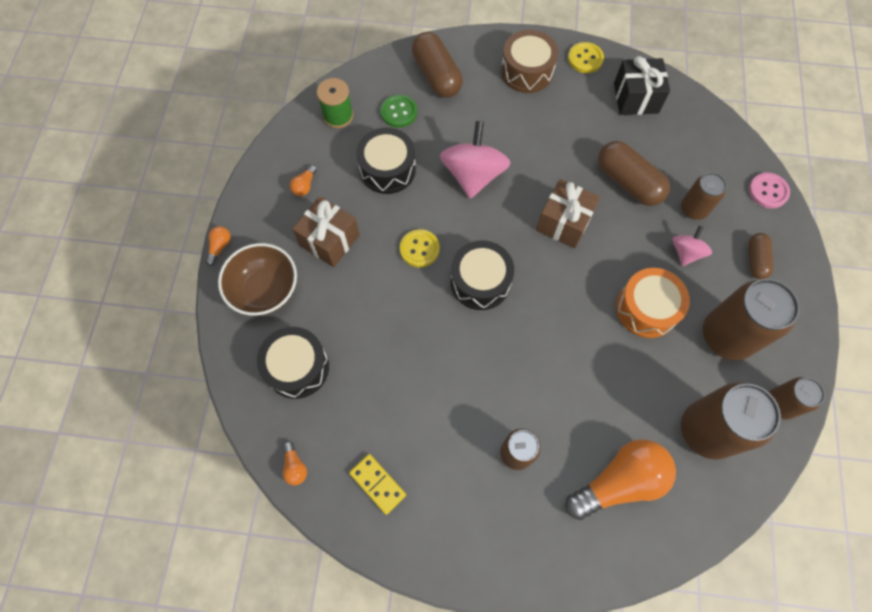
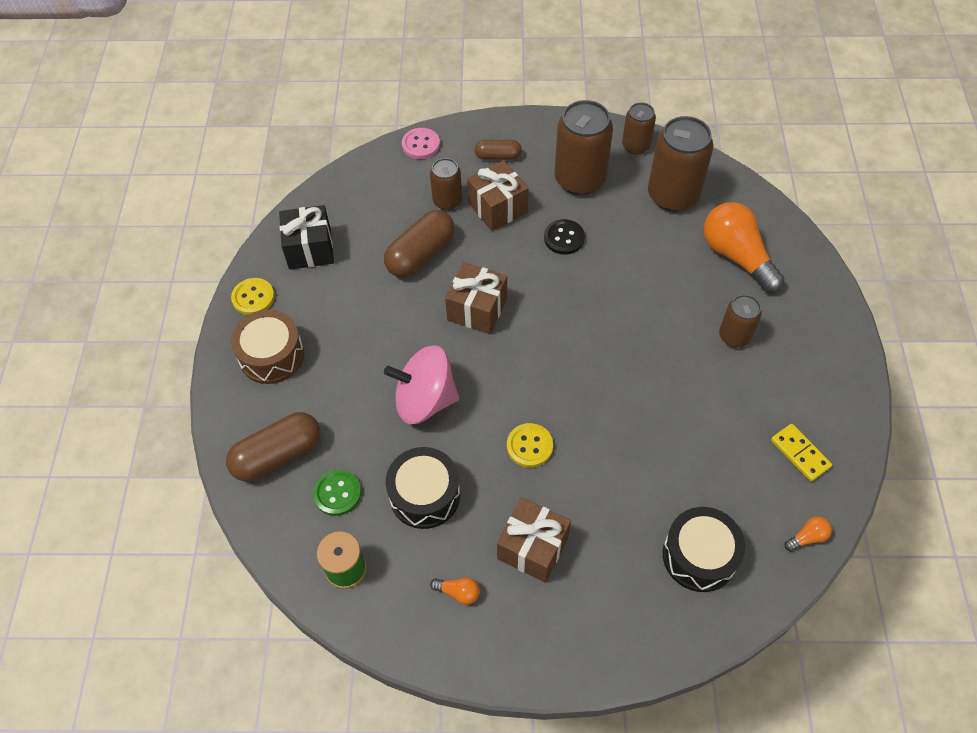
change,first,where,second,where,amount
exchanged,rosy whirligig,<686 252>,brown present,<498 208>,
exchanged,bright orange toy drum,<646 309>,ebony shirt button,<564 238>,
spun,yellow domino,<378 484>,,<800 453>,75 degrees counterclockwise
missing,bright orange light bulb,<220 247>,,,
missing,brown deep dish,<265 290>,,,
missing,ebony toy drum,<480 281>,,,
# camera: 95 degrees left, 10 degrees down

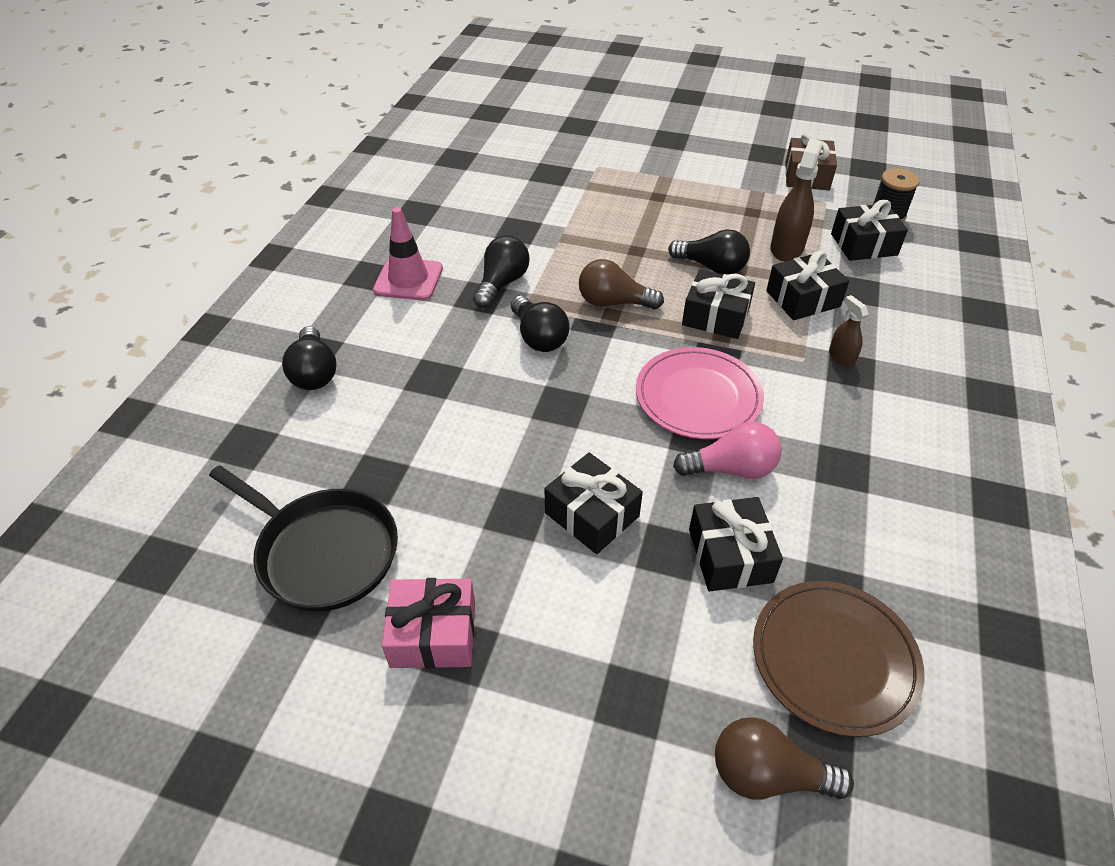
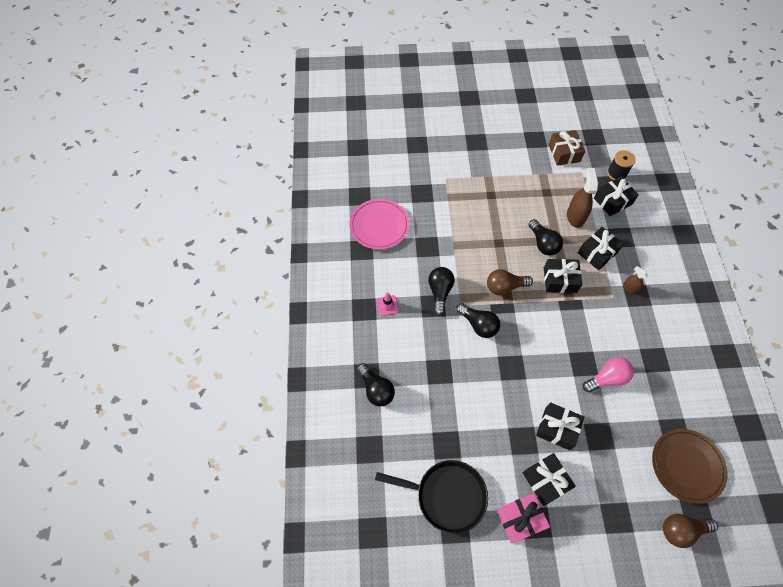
change,first,where,second,where,amount
relocated,rosy dinner plate,<698 397>,,<379 225>,
size,rosy road cone,<408 279>,,<387 305>,x0.57
relocated,ebony present,<730 555>,,<546 481>,
spun,ebony light bulb,<711 267>,,<543 243>,60 degrees clockwise
# camera: 20 degrees left, 15 degrees up

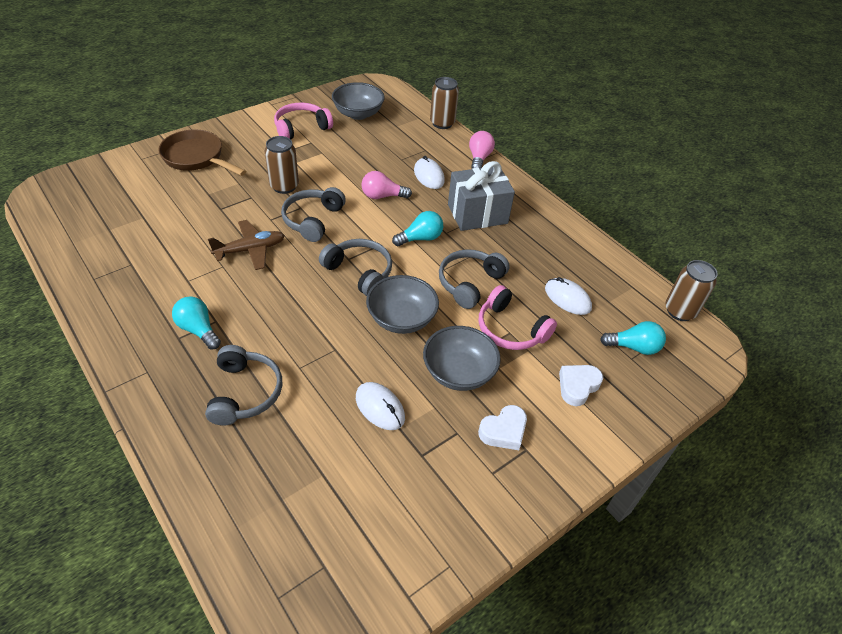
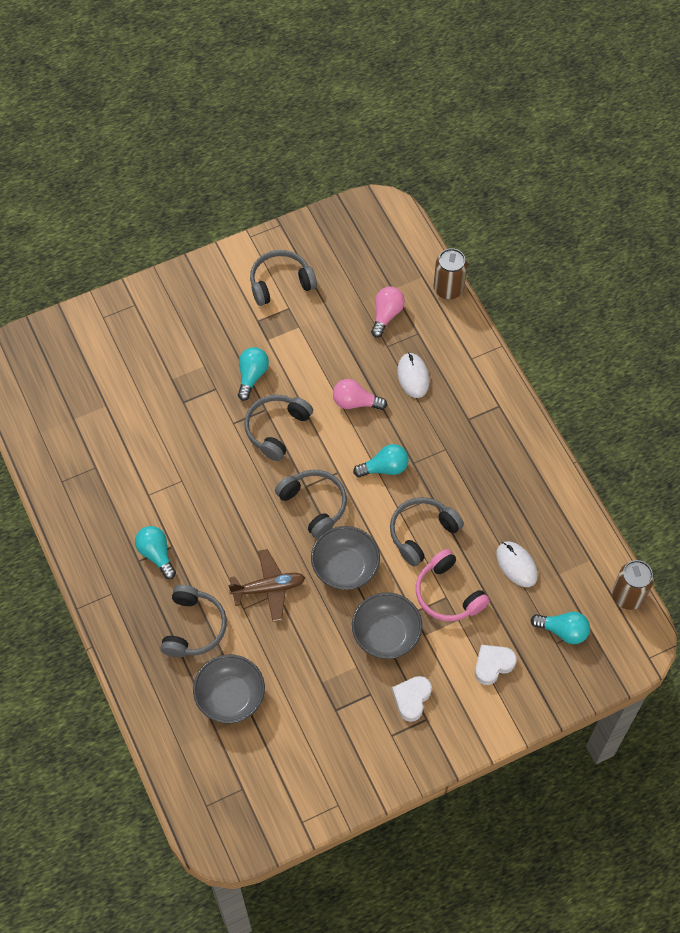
change,first,where,second,where,amount
relocated,gray deep dish,<358 114>,,<230 697>,
relocated,brown plane,<250 250>,,<268 588>,
exchanged,brown can,<284 186>,teal light bulb,<252 376>,
colour,rosy over-ear headphones,<301 128>,gray over-ear headphones,<280 283>,
relocated,rosy light bulb,<479 158>,,<386 315>,
spun,snow-white heart,<503 431>,,<411 699>,135 degrees clockwise
missing,brown frying pan,<196 158>,,,
missing,snow-white PC mouse,<380 407>,,,
missing,gray present,<477 214>,,,
# camera: 15 degrees right, 15 degrees up

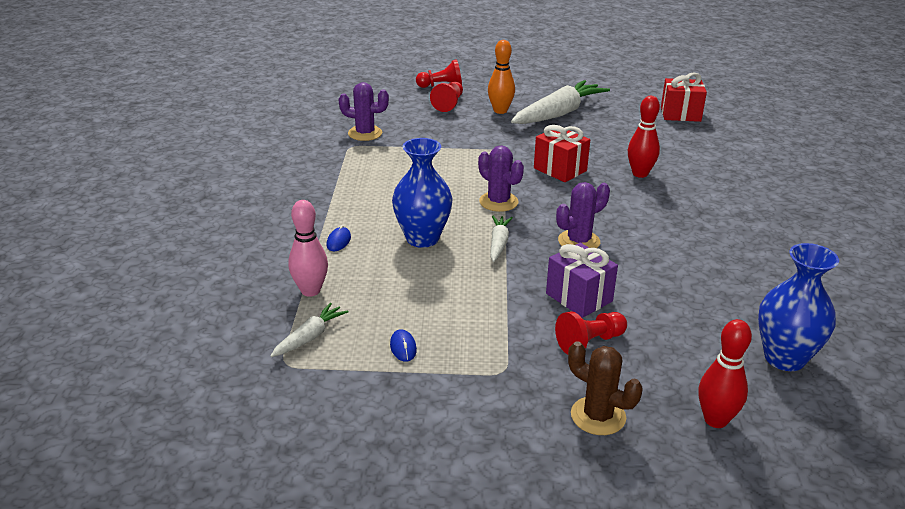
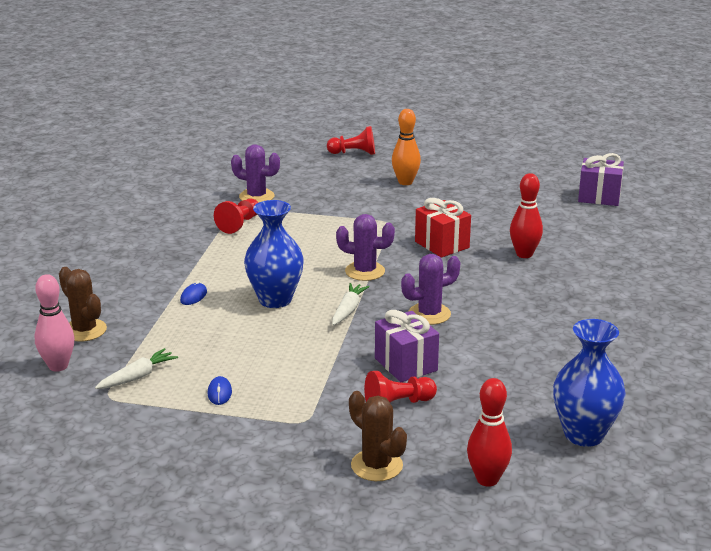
change,first,where,second,where,amount
relocated,rosy bowling pin,<310 291>,,<58 366>,
appeared,,,brown cactus,<84 330>,
relocated,crimson pawn,<448 104>,,<239 224>,
spun,purple cactus,<498 202>,,<365 271>,45 degrees counterclockwise
colour,crimson present,<680 114>,purple present,<599 197>,
missing,snow-white toy carrot,<558 114>,,,
# camera: 10 degrees right, 5 degrees down

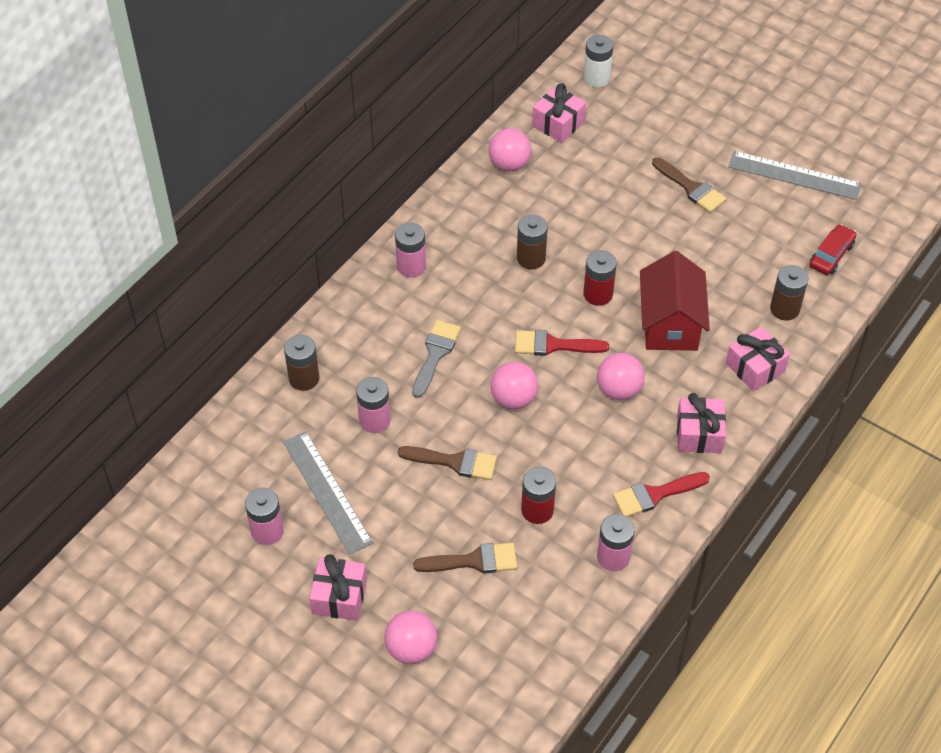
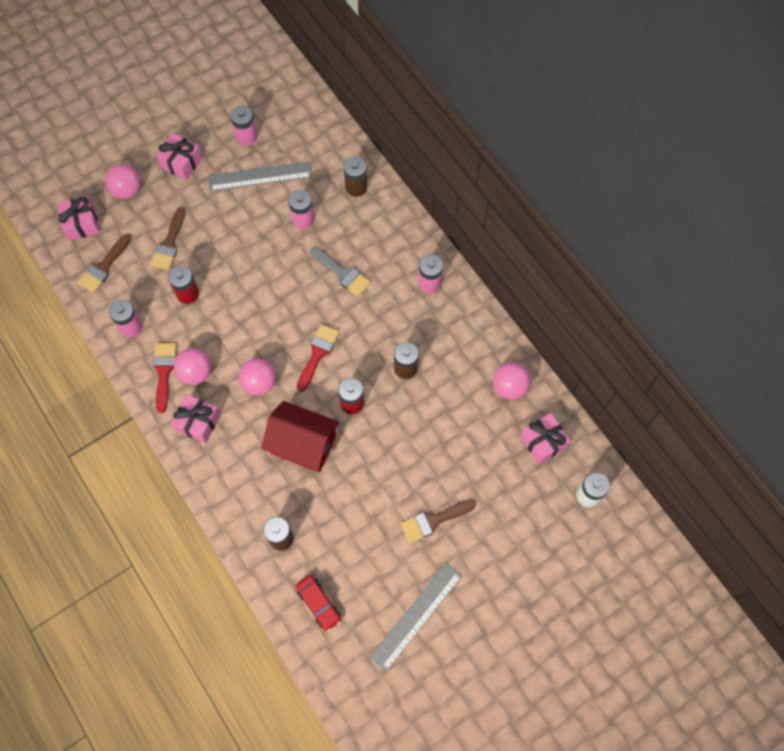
change,first,where,second,where,amount
relocated,rosy present,<755 367>,,<81 224>,
relocated,brown paint brush,<455 462>,,<103 267>,
relocated,rosy play ball,<513 399>,,<196 372>,
# camera: 110 degrees right, 15 degrees up

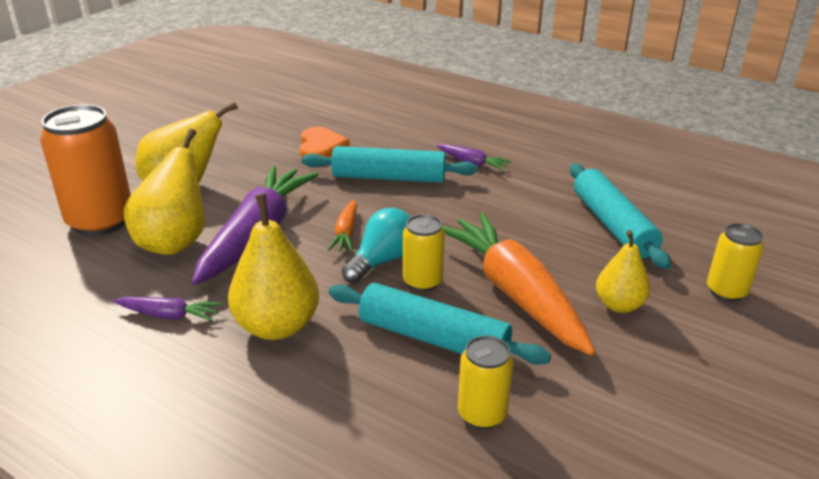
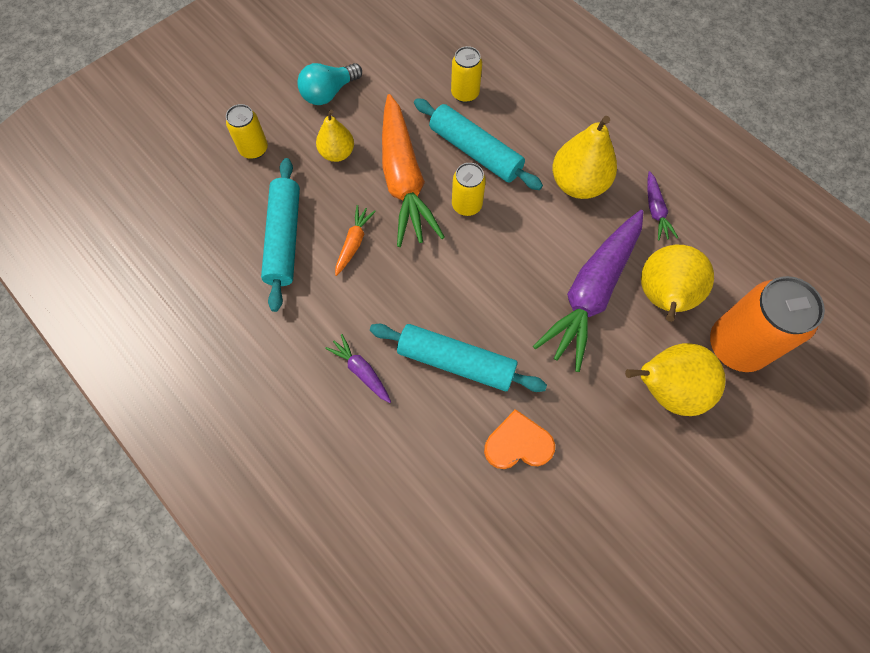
change,first,where,second,where,amount
relocated,teal light bulb,<382 261>,,<329 93>,
relocated,bright orange toy carrot,<346 233>,,<353 243>,
spun,bright orange heart,<321 148>,,<518 444>,75 degrees clockwise
spun,purple toy carrot,<168 315>,,<655 210>,120 degrees counterclockwise
# camera: 165 degrees left, 35 degrees up

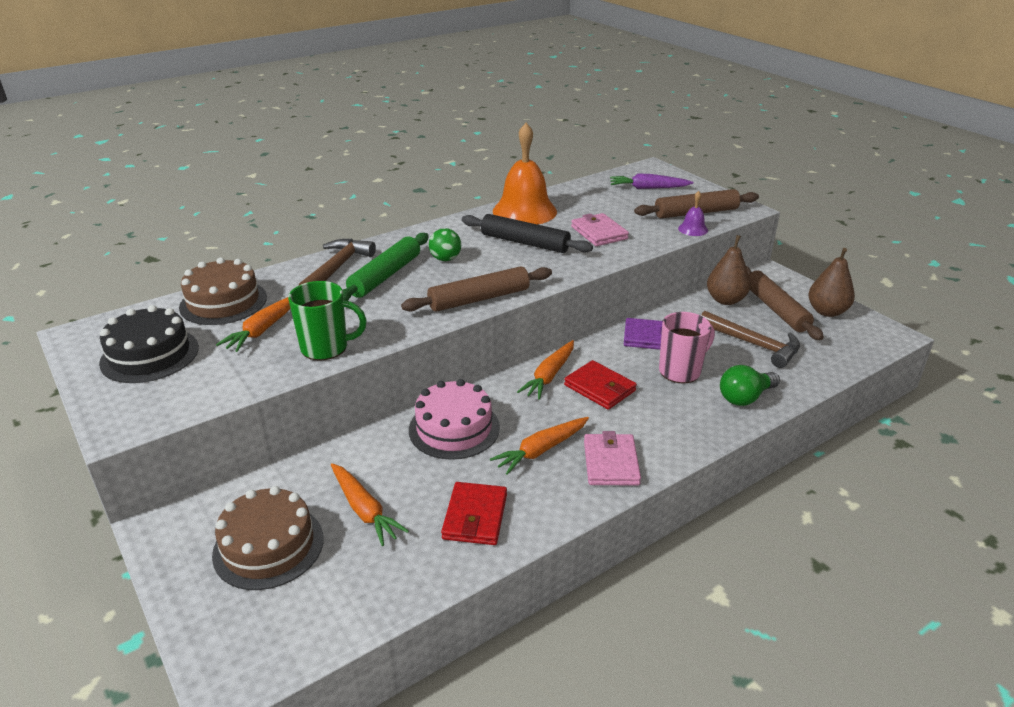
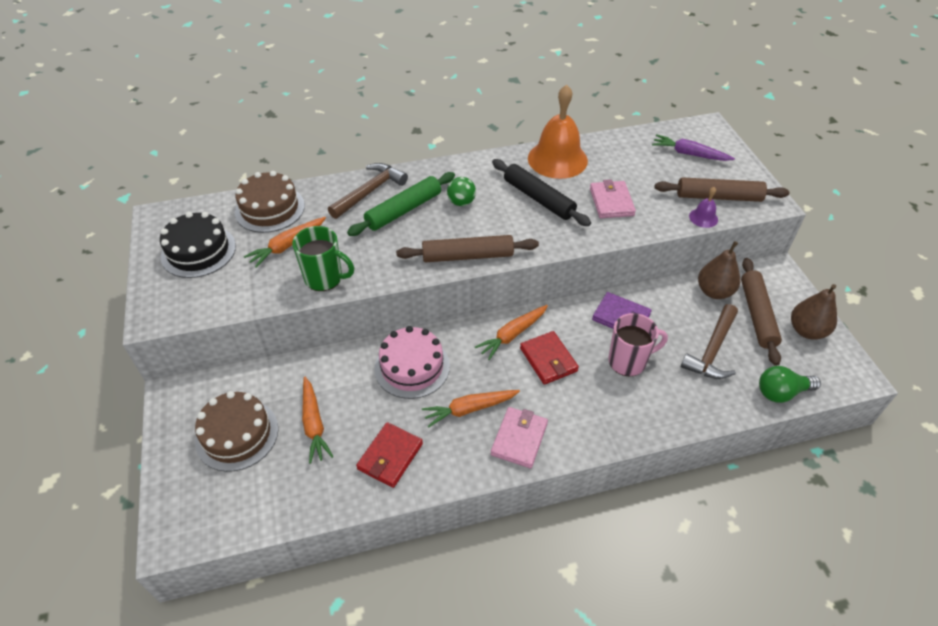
change,first,where,second,where,amount
spun,brown hammer,<754 344>,,<712 350>,60 degrees clockwise
relocated,emerald light bulb,<745 397>,,<781 392>,
# camera: 20 degrees right, 15 degrees up

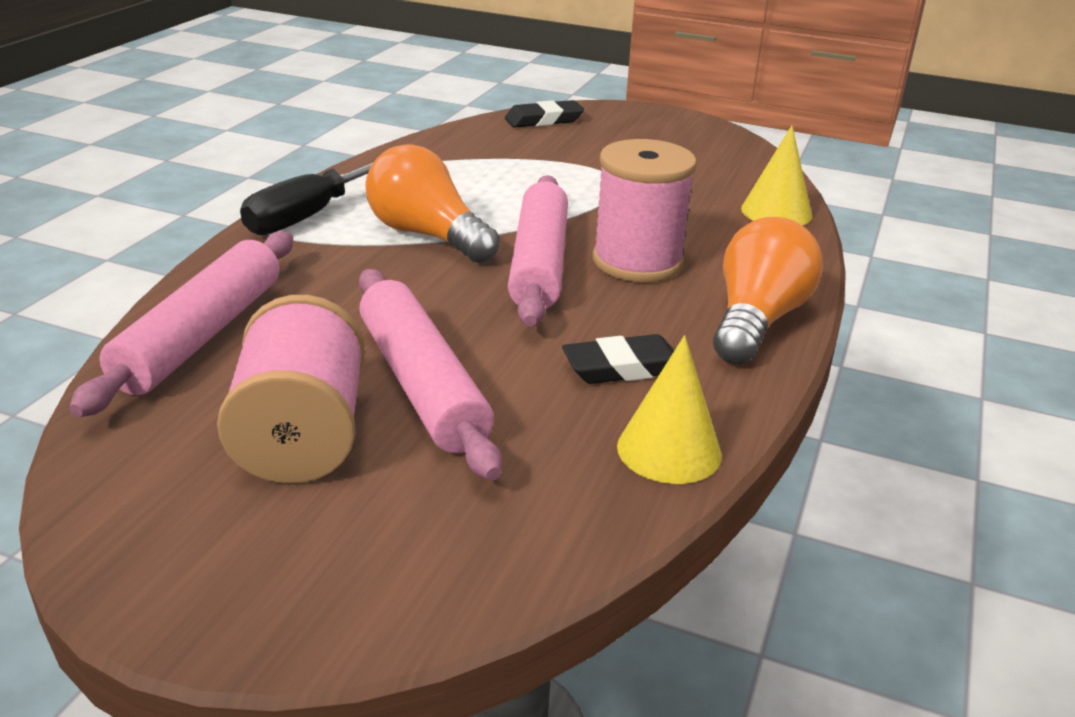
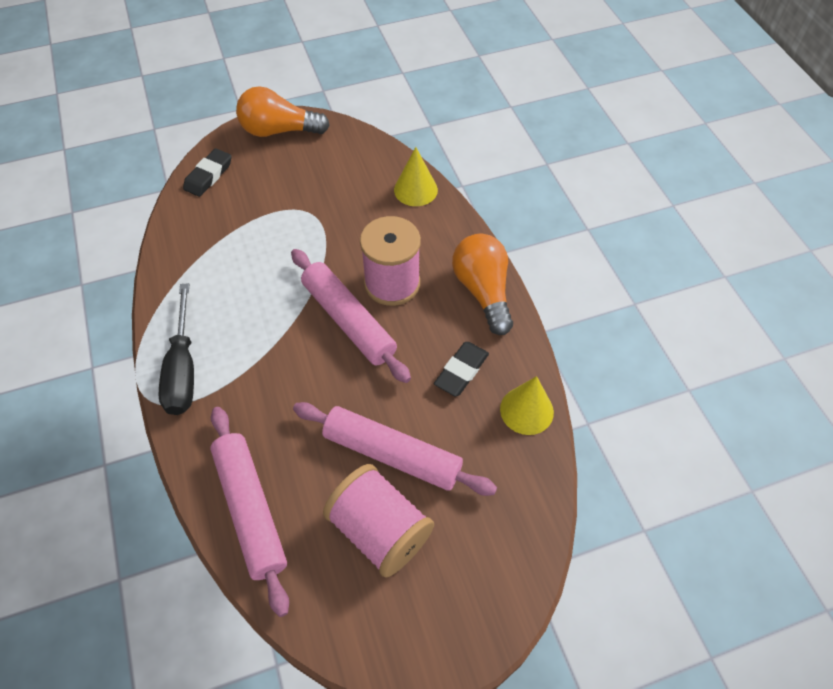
change,first,where,second,where,amount
relocated,bright orange light bulb,<427 235>,,<279 131>,
# camera: 40 degrees left, 25 degrees up

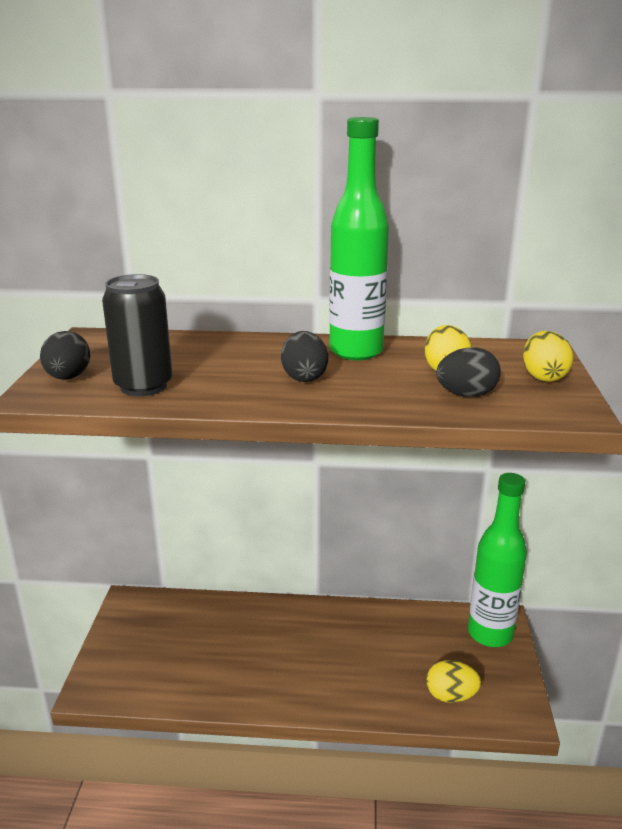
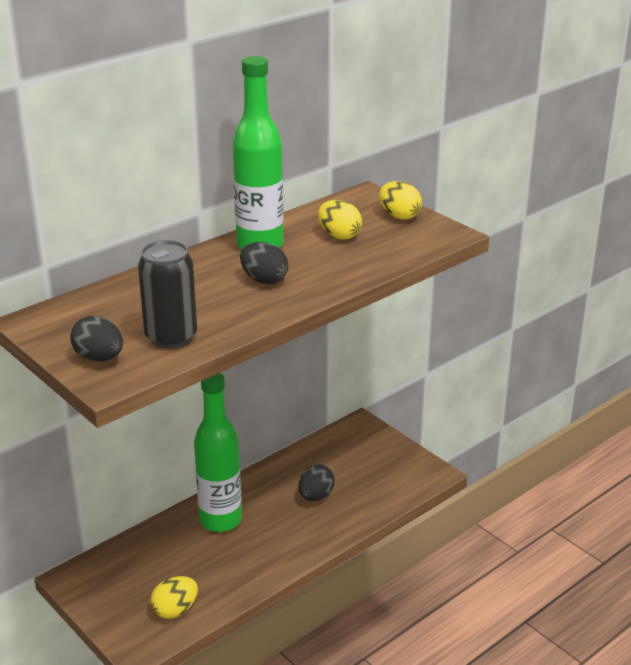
change,first,where,second,where,amount
relocated,yellow toy egg,<451 696>,,<175 610>,
relocated,emerald drink bottle,<490 634>,,<220 520>,
relocated,ebony toy egg,<466 395>,,<316 496>,
# camera: 45 degrees left, 5 degrees up

